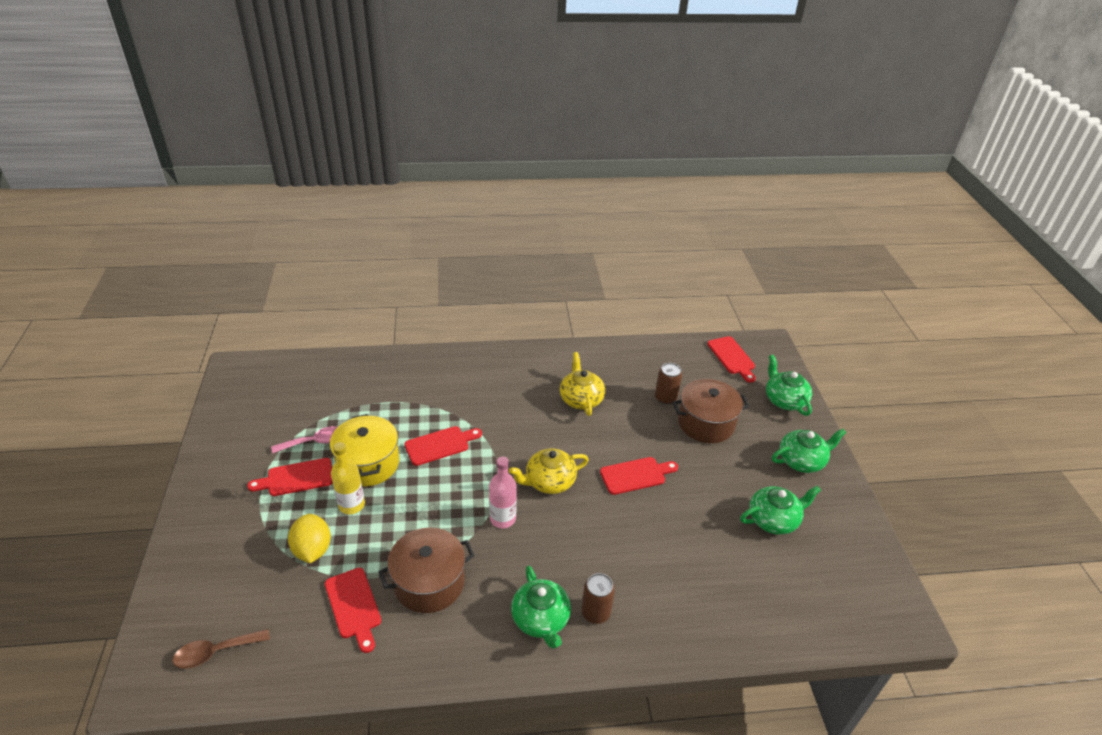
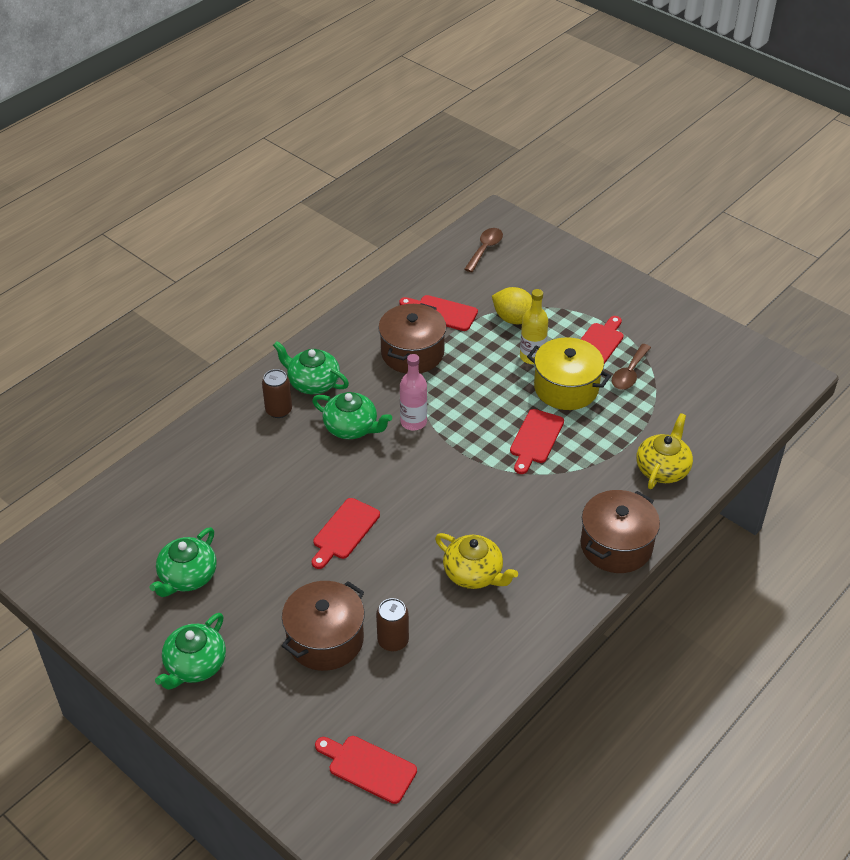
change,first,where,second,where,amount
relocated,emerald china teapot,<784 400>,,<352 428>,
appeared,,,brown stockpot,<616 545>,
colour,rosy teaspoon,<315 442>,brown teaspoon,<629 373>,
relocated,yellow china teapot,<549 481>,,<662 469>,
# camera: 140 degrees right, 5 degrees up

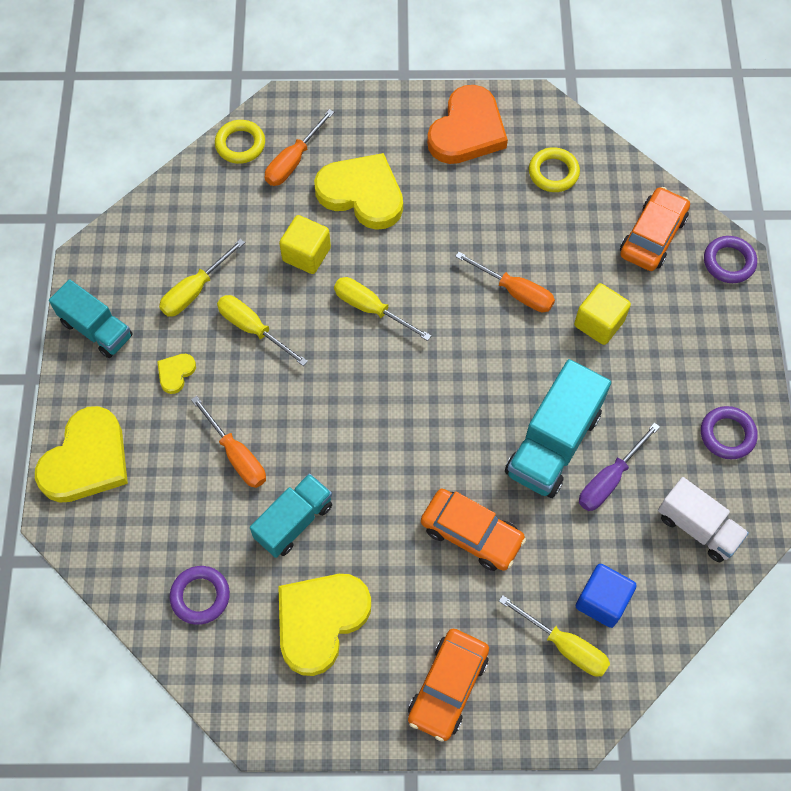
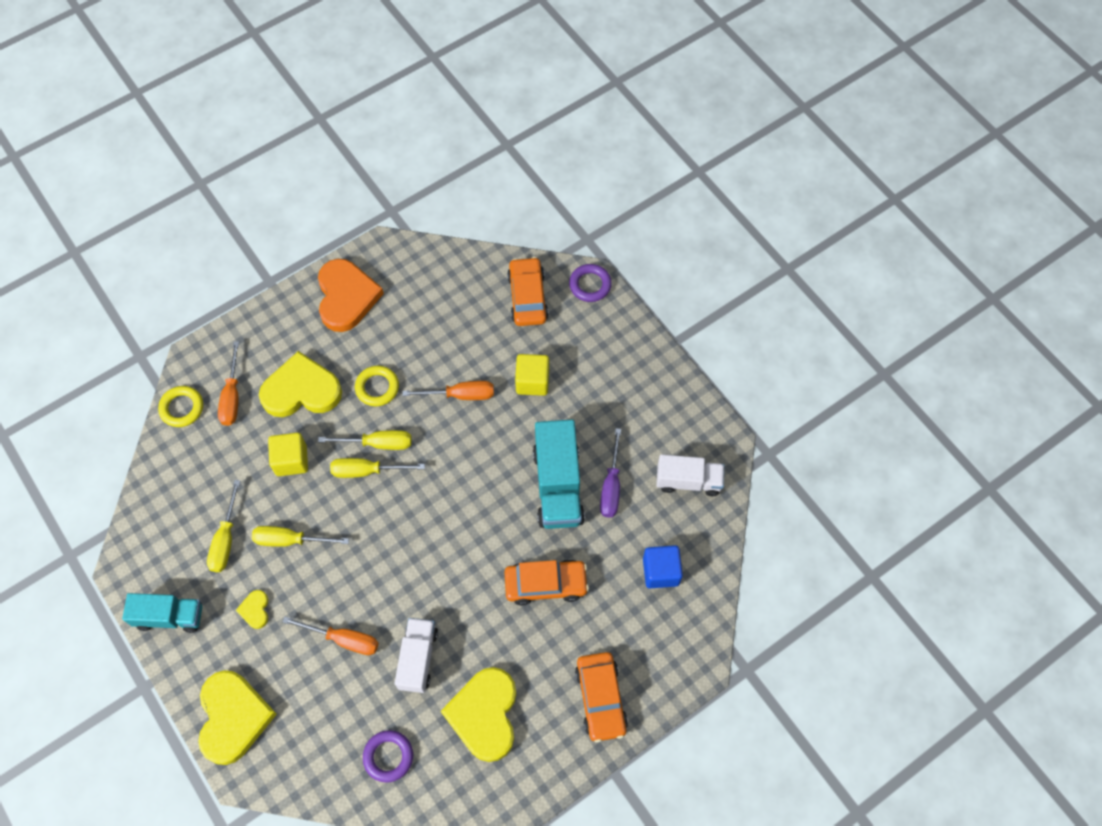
change,first,where,second,where,amount
relocated,yellow flat screwdriver,<564 645>,,<378 443>,
relocated,yellow torus,<553 172>,,<377 387>,
colour,teal truck,<294 522>,snow-white truck,<418 659>,
missing,purple torus,<727 434>,,,
# camera: 35 degrees left, 0 degrees up

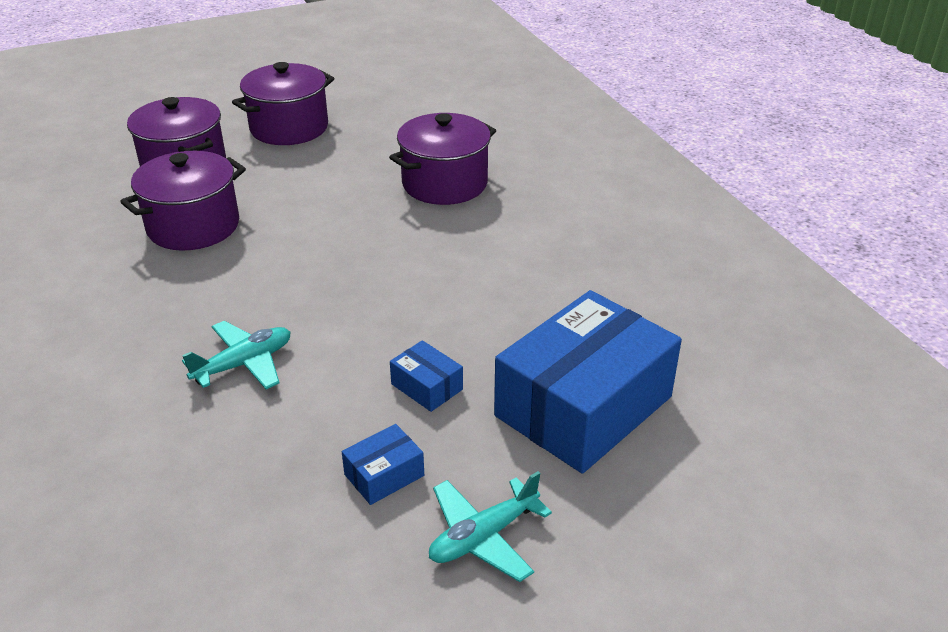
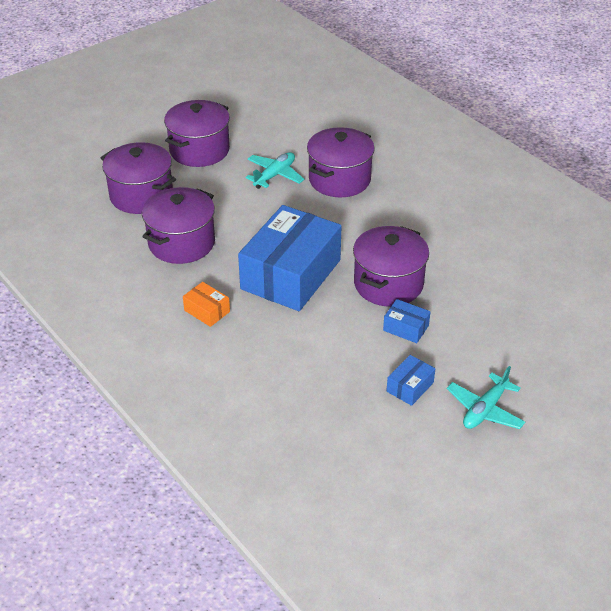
change,first,where,second,where,amount
appeared,,,bright orange box,<207 311>,
relocated,royal blue box,<583 406>,,<291 274>,
relocated,teal plane,<244 364>,,<274 175>,
appeared,,,purple stockpot,<388 284>,
# camera: 15 degrees left, 5 degrees up

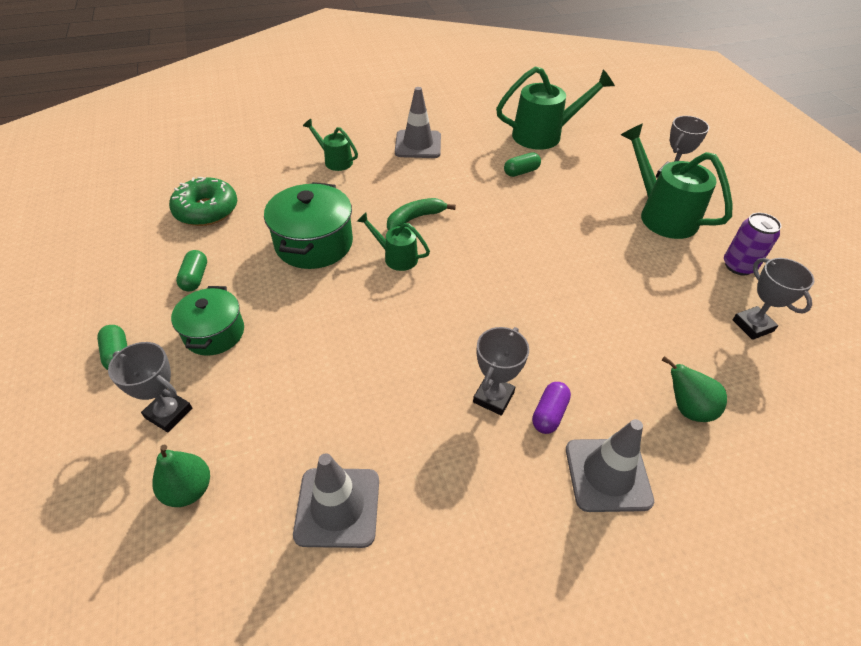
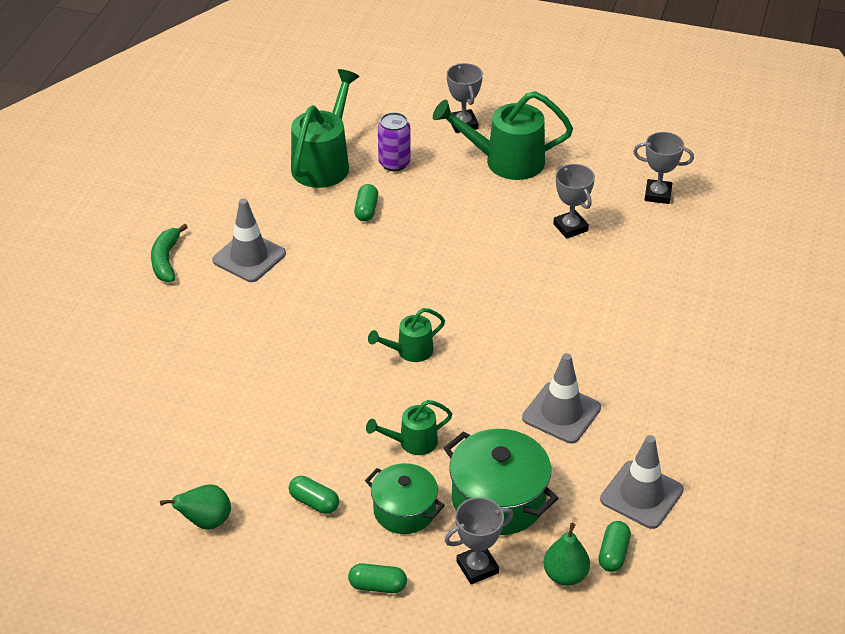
change,first,where,second,where,amount
relocated,emerald banana,<415 219>,,<166 260>,
relocated,emerald toy pear,<687 408>,,<205 522>,
relocated,emerald watering pot,<335 160>,,<412 442>,
relocated,purple can,<738 266>,,<394 163>,
relocated,emerald stockpot,<314 243>,,<498 500>,
relocated,gray road cone,<607 474>,,<561 413>,
relocated,gray prize cup,<493 397>,,<570 227>,
appeared,,,emerald capsule,<613 554>,
missing,emerald doughnut,<206 210>,,,
missing,purple capsule,<549 414>,,,
# camera: 55 degrees left, 5 degrees down

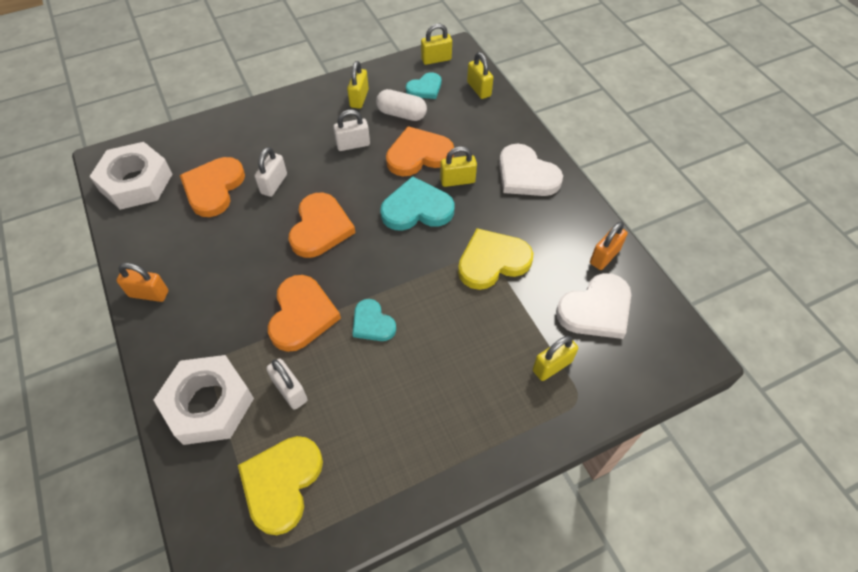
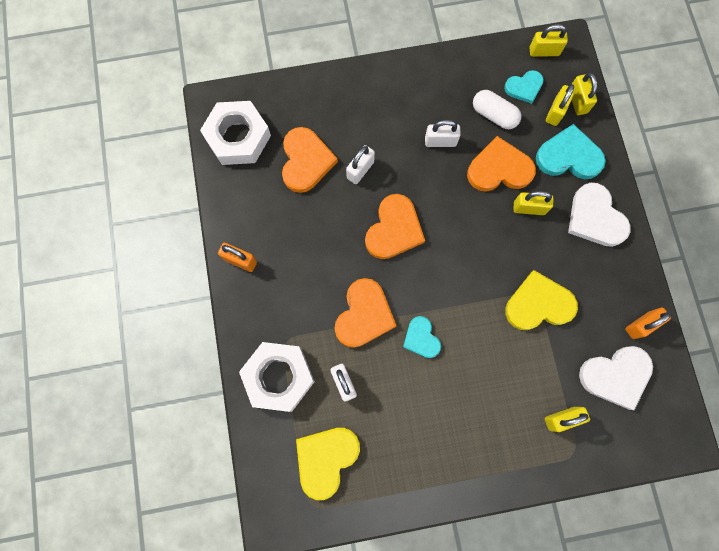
change,first,where,second,where,amount
spun,bright orange heart,<213 188>,,<306 161>,150 degrees clockwise
relocated,teal heart,<417 209>,,<569 156>,
relocated,yellow small lock,<359 98>,,<555 112>,
# camera: 15 degrees right, 20 degrees up

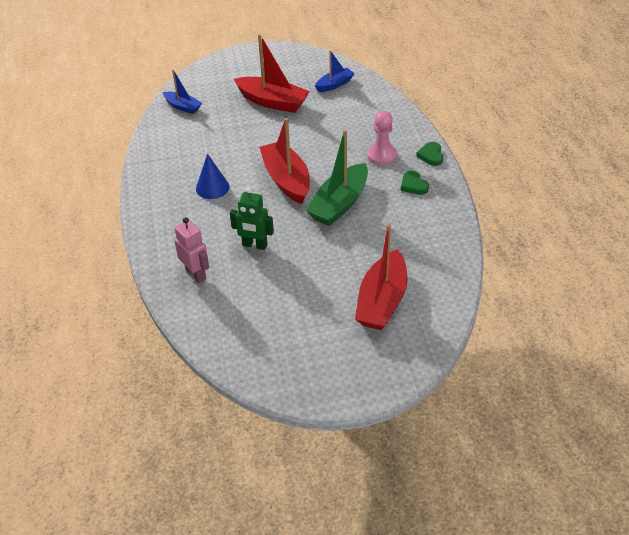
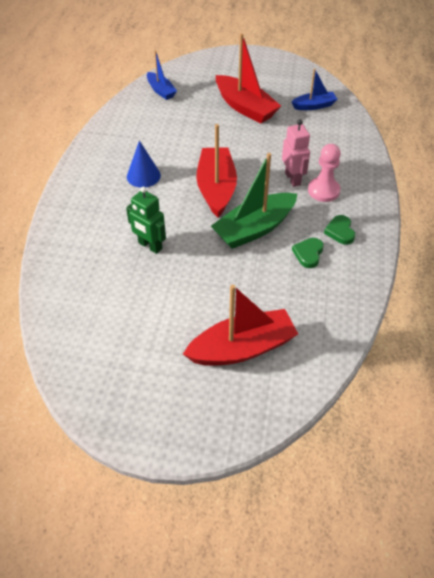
change,first,where,second,where,amount
spun,crimson boat,<382 301>,,<242 348>,150 degrees counterclockwise
relocated,rosy toy robot,<196 274>,,<293 179>,
relocated,emerald heart,<431 155>,,<308 254>,
# camera: 20 degrees right, 5 degrees up

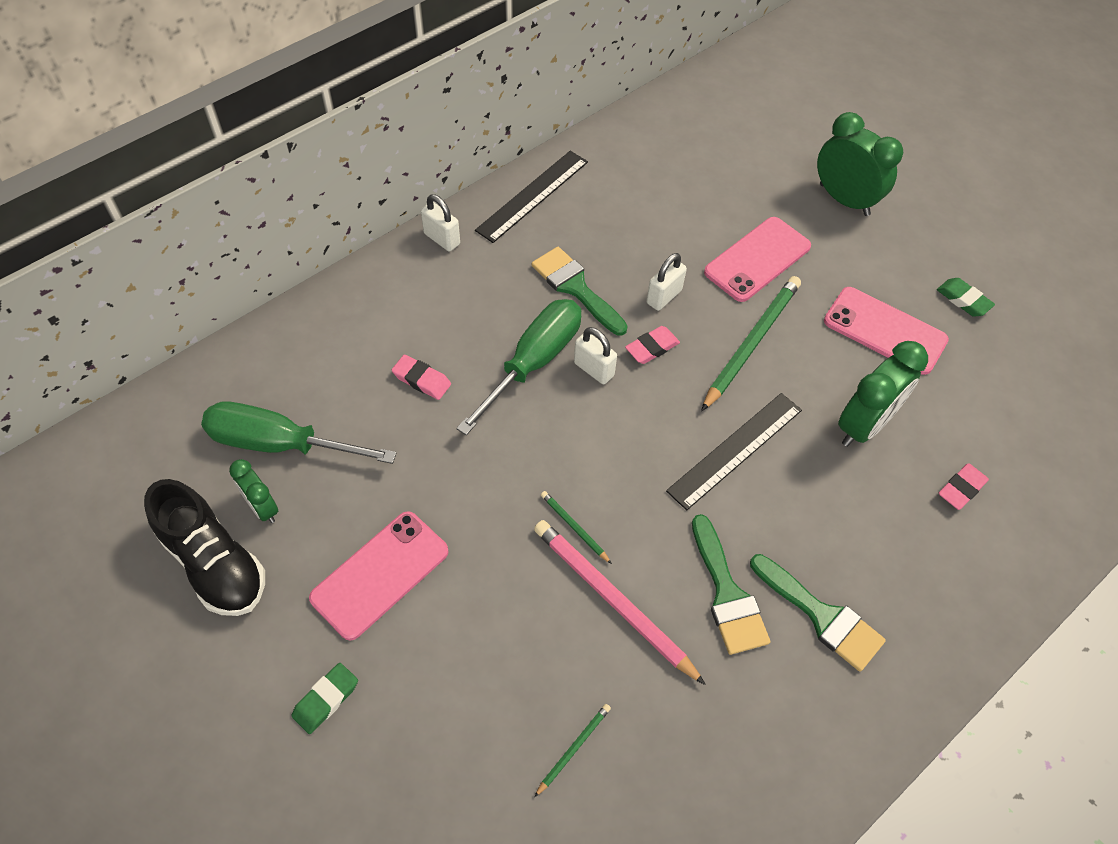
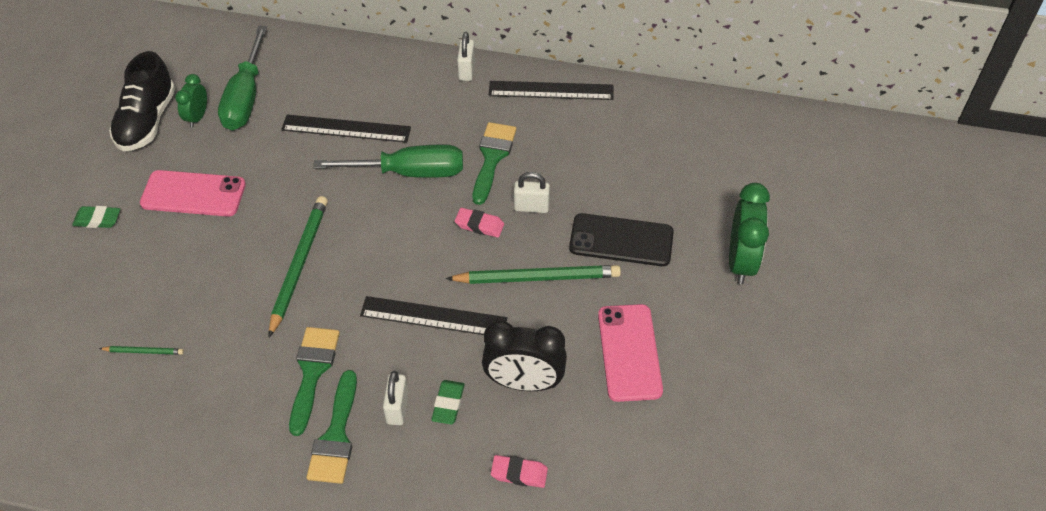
change,first,where,second,where,amount
spun,emerald flat screwdriver,<280 444>,,<245 97>,150 degrees counterclockwise
size,emerald pencil,<574 527>,,<299 265>,x2.16
exchanged,rosy pencil eraser,<422 380>,ebony ruler,<346 129>,
spun,emerald paint brush,<727 593>,,<312 372>,150 degrees clockwise
relocated,snow-white small lock,<593 369>,,<397 408>,
relocated,emerald pencil eraser,<963 300>,,<448 404>,
colour,emerald clock,<864 425>,ebony clock,<524 382>,
colour,rosy phone,<757 259>,ebony phone,<621 240>,
missing,rosy pencil,<613 600>,,,
# camera: 55 degrees right, 5 degrees down

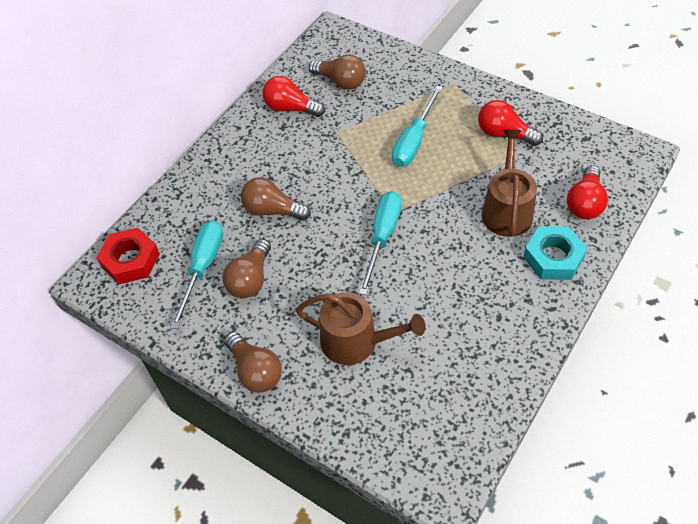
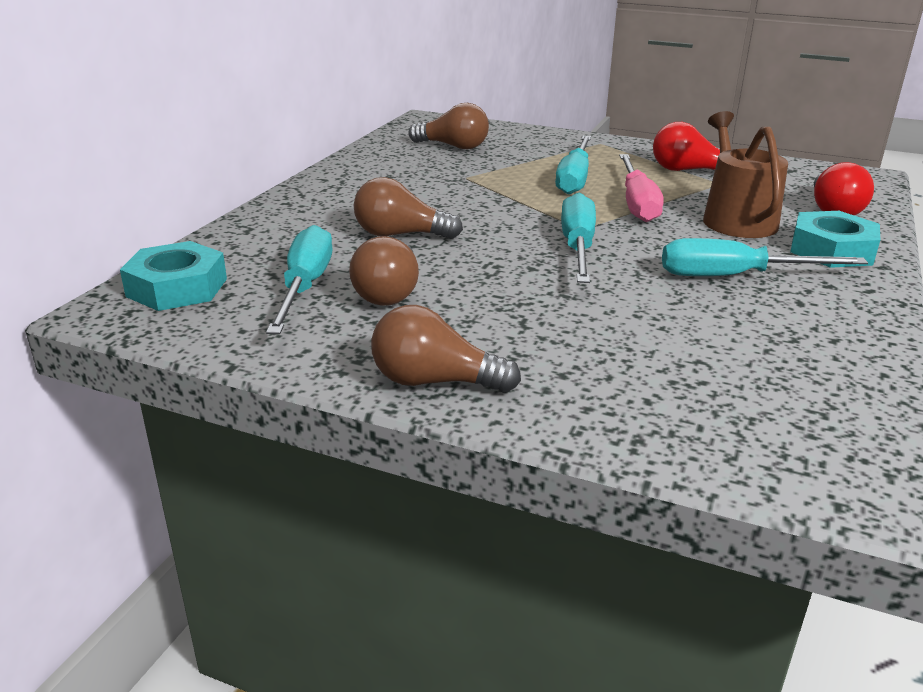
change,first,where,second,where,amount
colour,crimson hex nut,<130 260>,teal hex nut,<177 287>,
spun,brown light bulb,<255 371>,,<434 381>,150 degrees clockwise
appeared,,,rosy flat screwdriver,<637 203>,
appeared,,,teal flat screwdriver,<734 276>,
missing,crimson light bulb,<290 108>,,,
missing,brown watering pot,<356 341>,,,
# camera: 15 degrees left, 25 degrees down

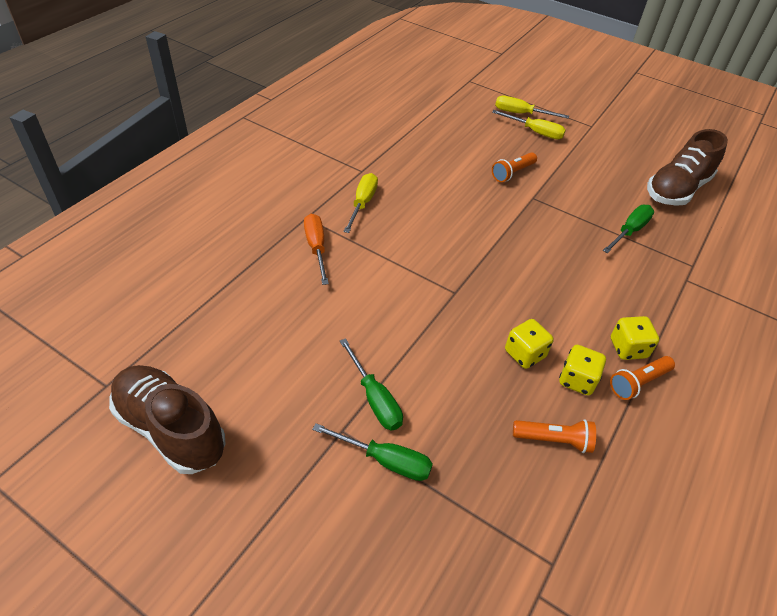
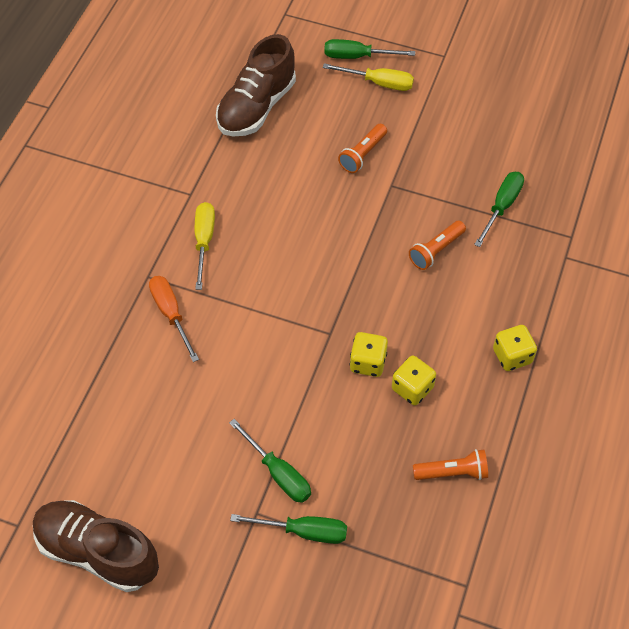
change,first,where,second,where,amount
relocated,brown lace-up shoe,<677 190>,,<256 107>,
colour,yellow flat screwdriver,<521 114>,emerald flat screwdriver,<357 56>,
relocated,yellow game die,<577 380>,,<368 362>,
relocated,bright orange flashlight,<638 382>,,<436 250>,
# camera: 10 degrees left, 10 degrees up

